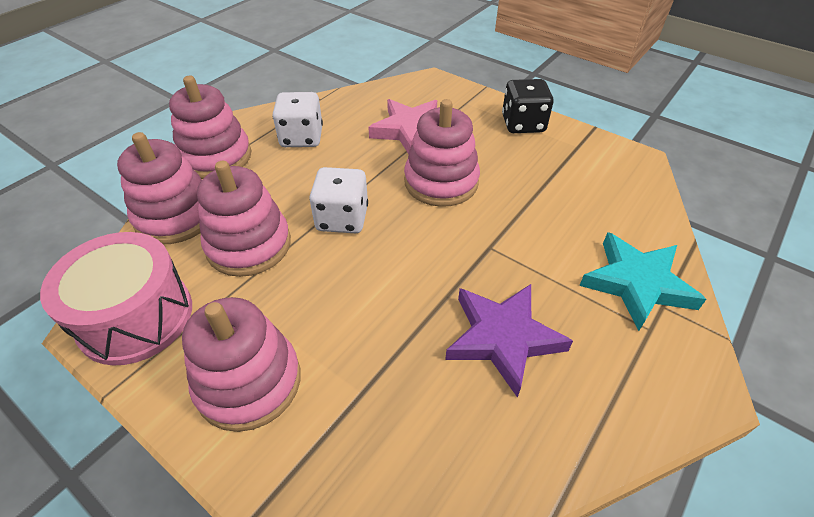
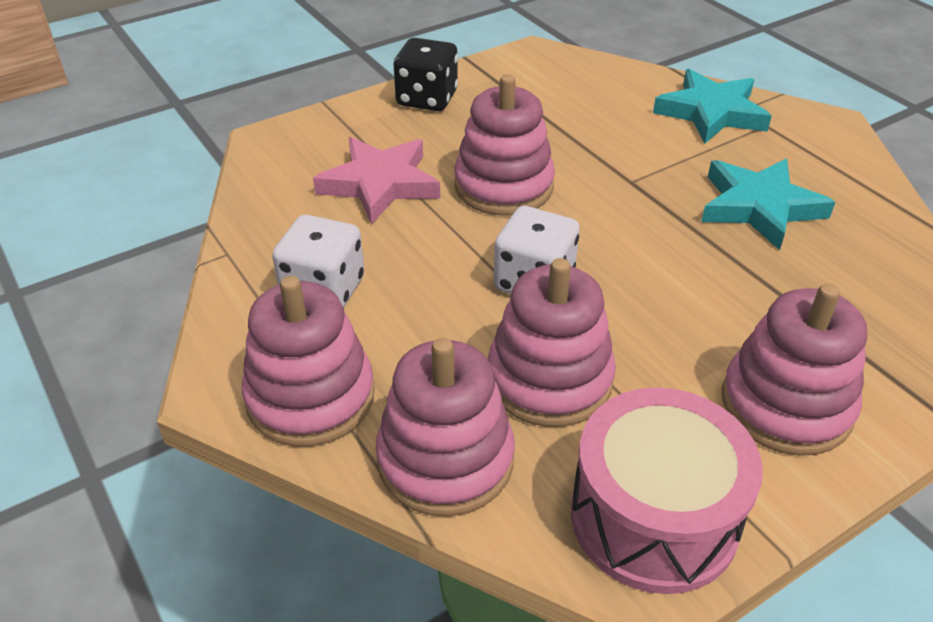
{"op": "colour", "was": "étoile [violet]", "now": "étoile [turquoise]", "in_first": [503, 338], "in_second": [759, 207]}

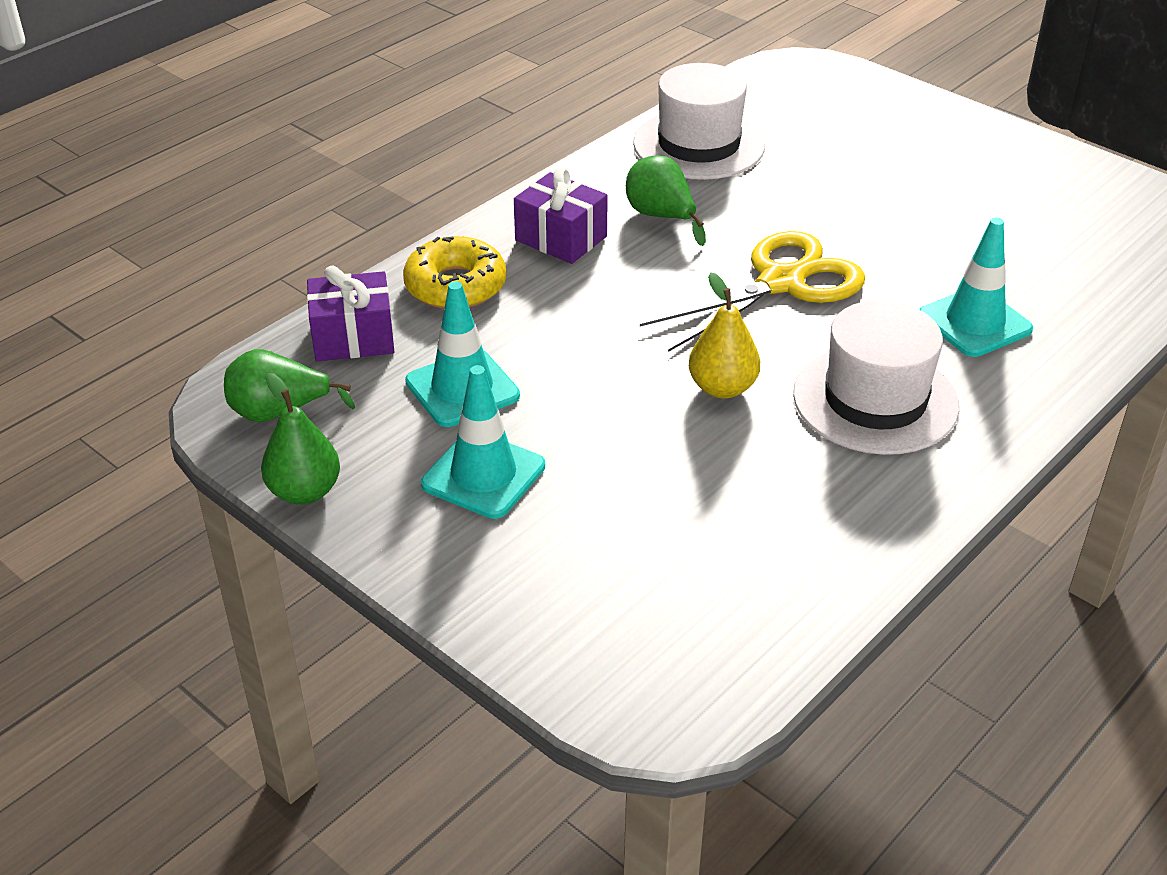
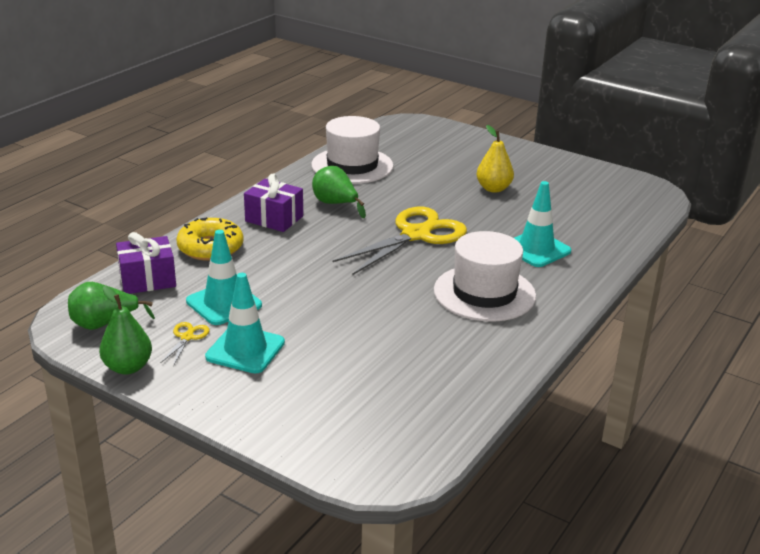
{"op": "appeared", "now": "ciseaux [jaune]", "in_second": [187, 337]}
{"op": "relocated", "was": "poire [jaune]", "in_first": [722, 388], "in_second": [493, 189]}

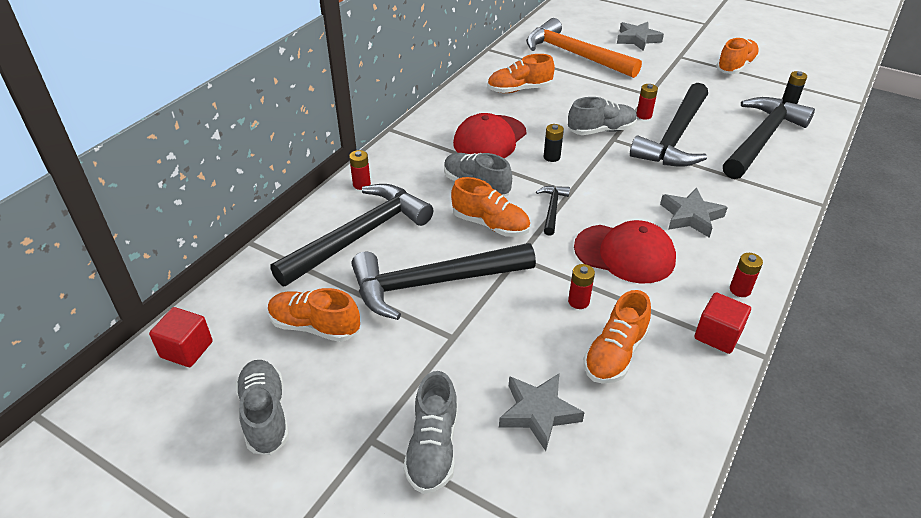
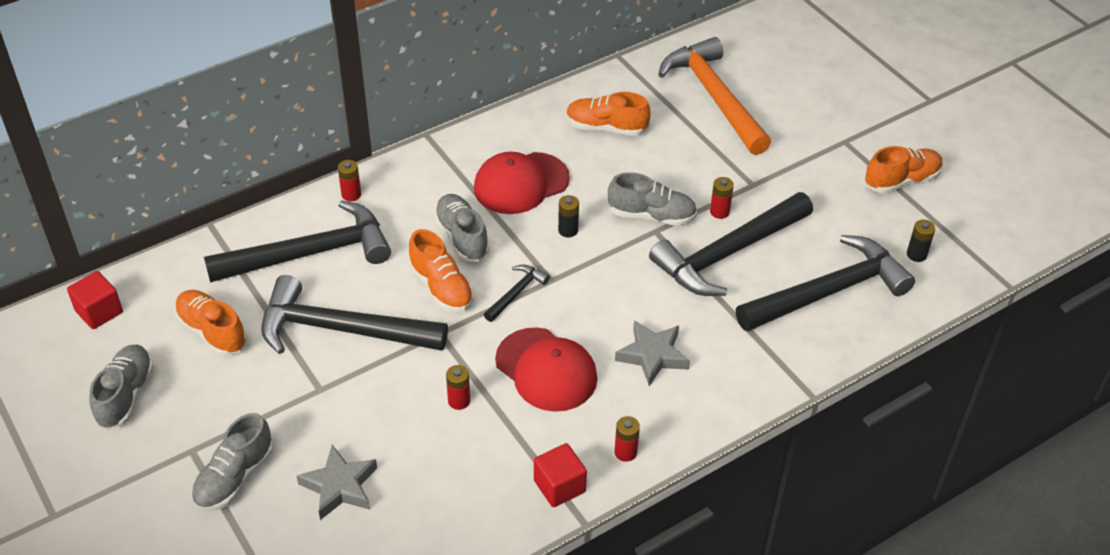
{"op": "missing", "was": "chaussure [orange]", "in_first": [615, 354]}
{"op": "missing", "was": "étoile [gris]", "in_first": [637, 39]}

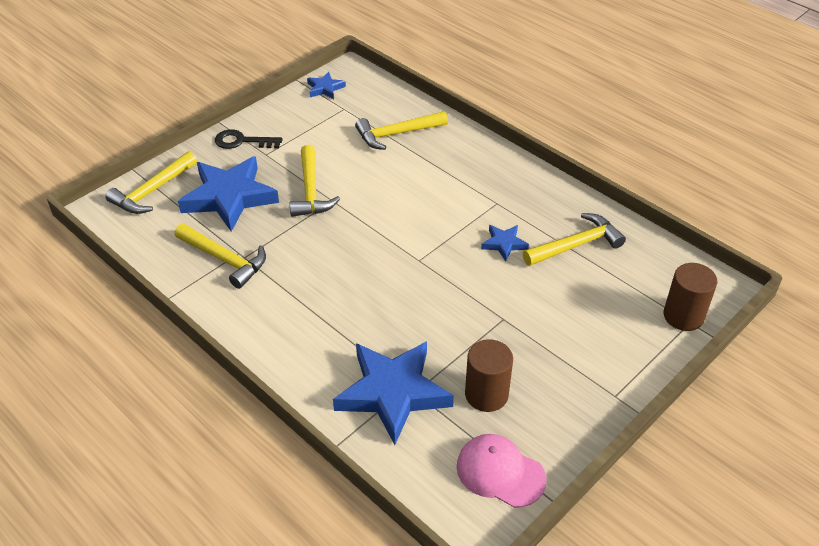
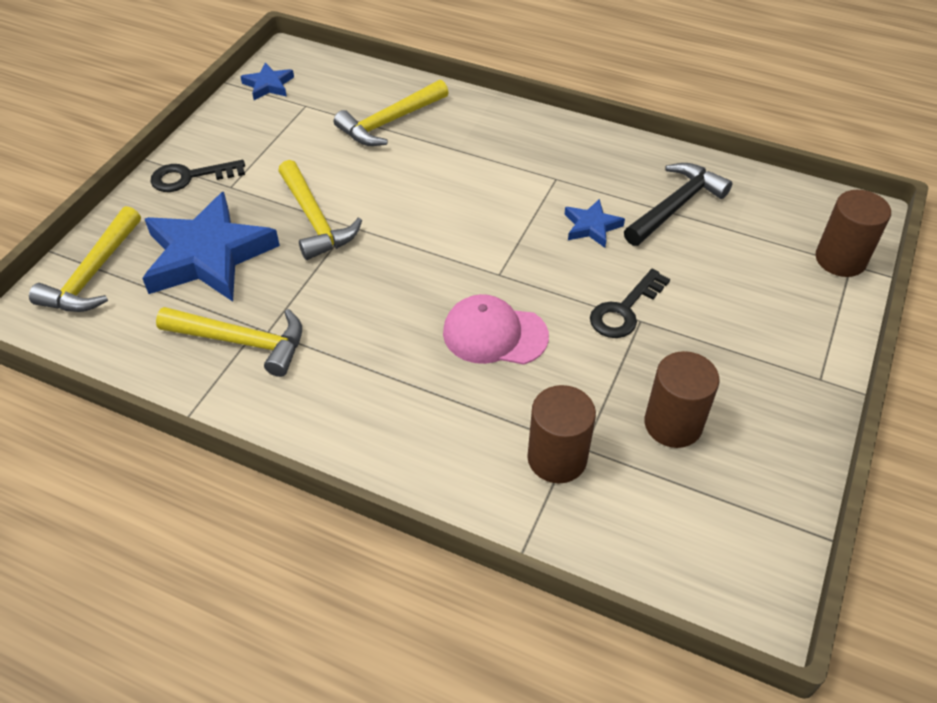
{"op": "relocated", "was": "casquette [rose]", "in_first": [500, 472], "in_second": [494, 334]}
{"op": "exchanged", "was": "étoile [bleu]", "now": "cylindre [marron]", "in_first": [393, 393], "in_second": [557, 458]}
{"op": "appeared", "now": "clé [noir]", "in_second": [625, 310]}
{"op": "colour", "was": "marteau [jaune]", "now": "marteau [noir]", "in_first": [576, 245], "in_second": [675, 206]}

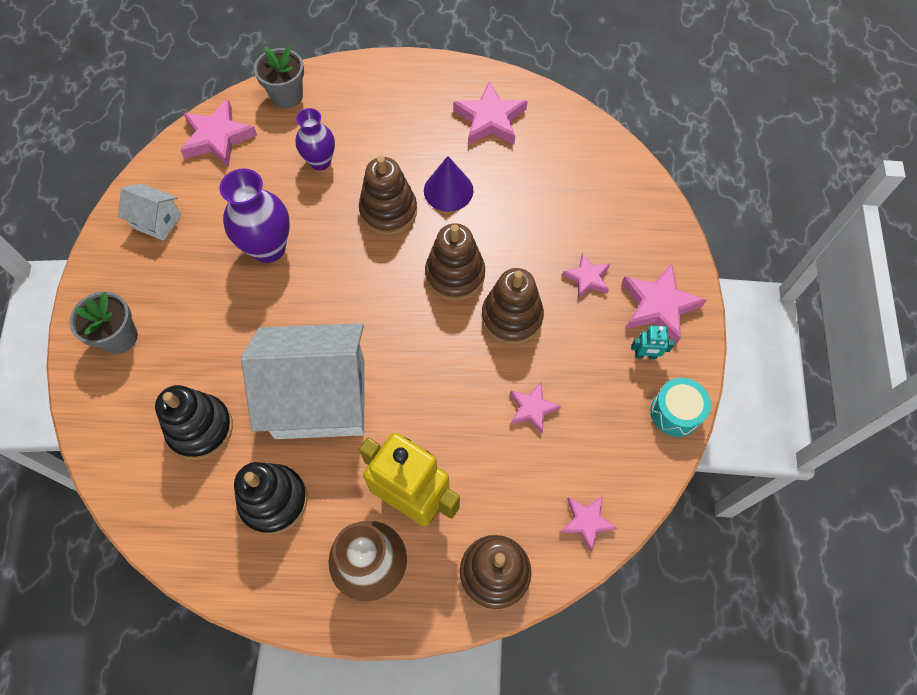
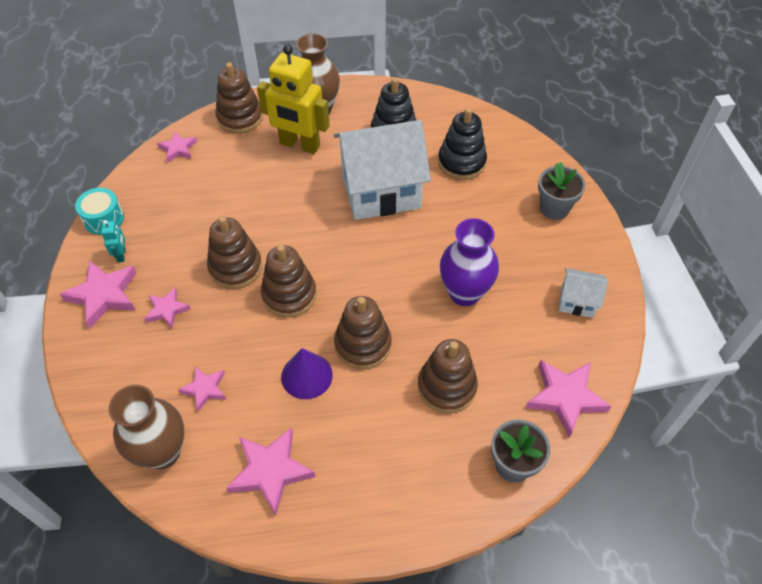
{"op": "spun", "was": "robot [turquoise]", "in_first": [645, 355], "in_second": [122, 255], "clockwise": 90}
{"op": "appeared", "now": "vase [marron]", "in_second": [162, 452]}
{"op": "relocated", "was": "étoile [rose]", "in_first": [532, 408], "in_second": [205, 389]}
{"op": "exchanged", "was": "vase [violet]", "now": "jouet à empiler [marron]", "in_first": [320, 162], "in_second": [446, 387]}

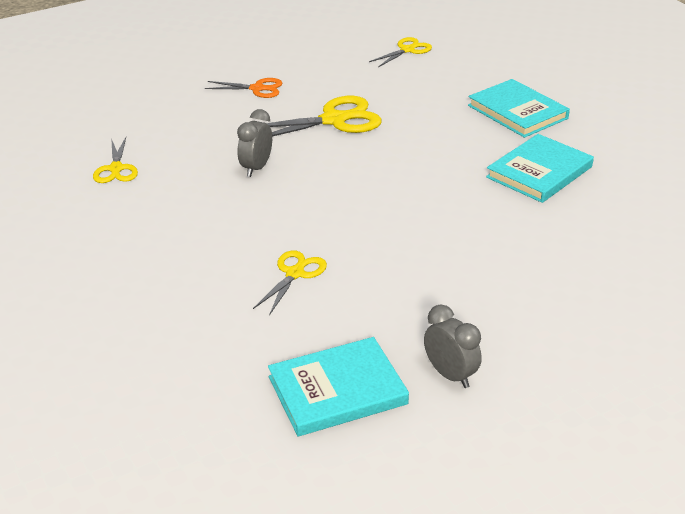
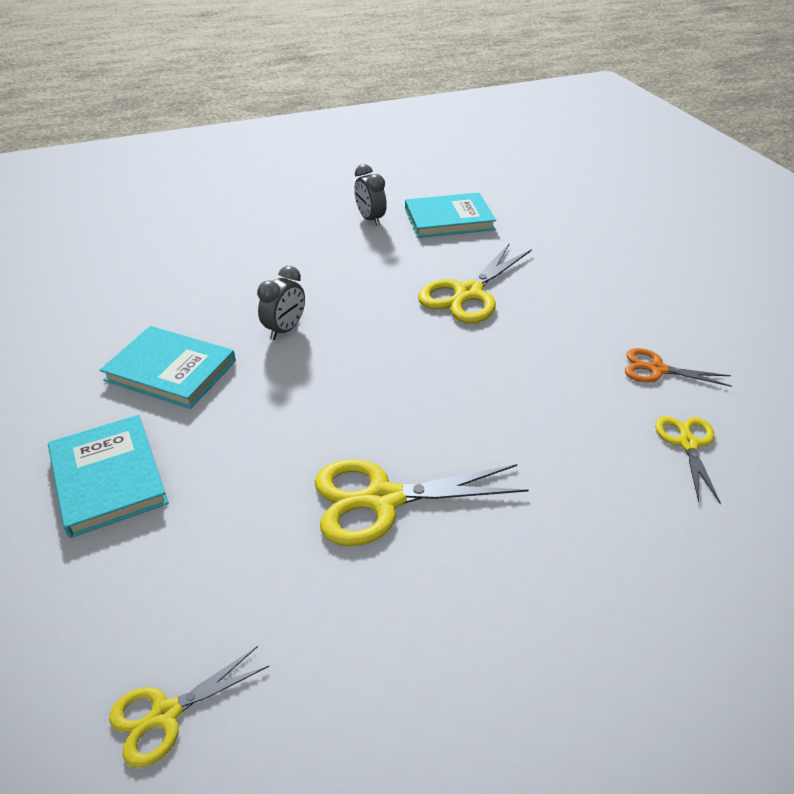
{"op": "spun", "was": "livre [turquoise]", "in_first": [539, 172], "in_second": [171, 370], "clockwise": 60}
{"op": "relocated", "was": "réveil [gris]", "in_first": [256, 168], "in_second": [285, 330]}
{"op": "size", "was": "ciseaux [jaune]", "in_first": [295, 274], "in_second": [468, 293], "ratio": 1.72}
{"op": "relocated", "was": "ciseaux [orange]", "in_first": [257, 89], "in_second": [657, 369]}

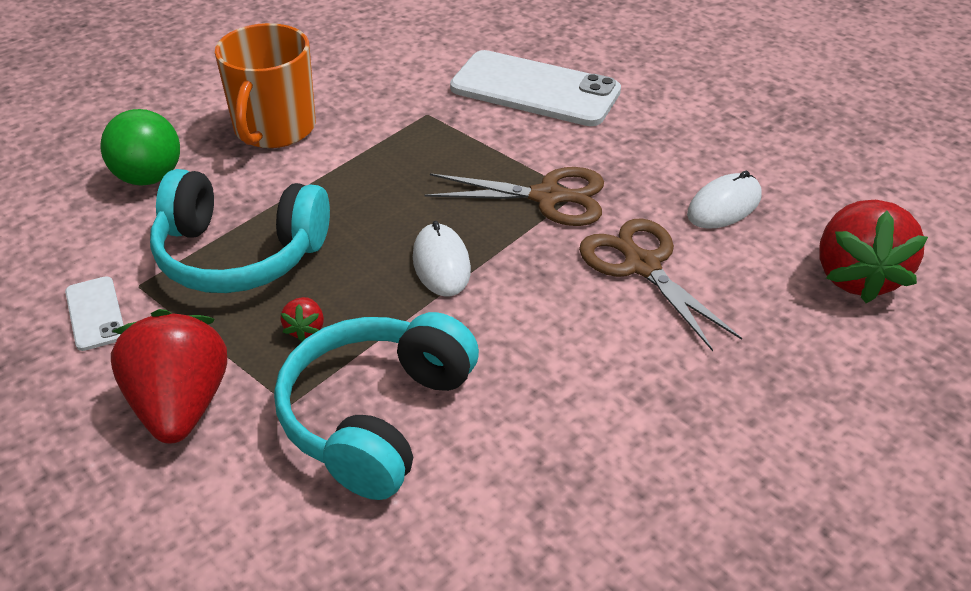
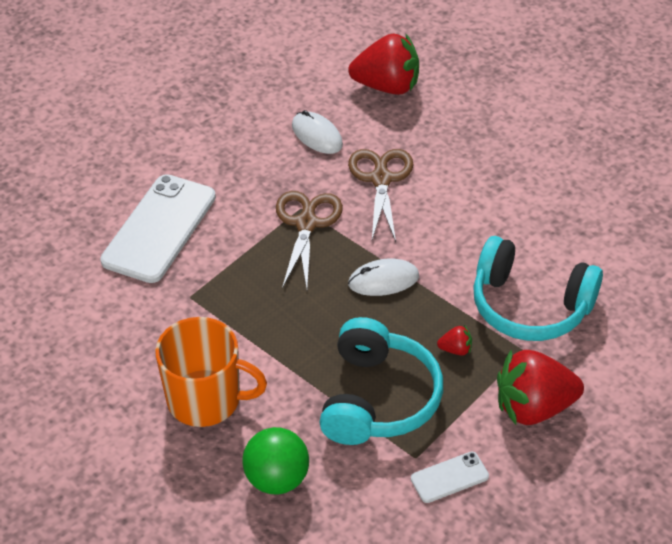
{"op": "spun", "was": "ciseaux [marron]", "in_first": [642, 266], "in_second": [381, 179], "clockwise": 120}

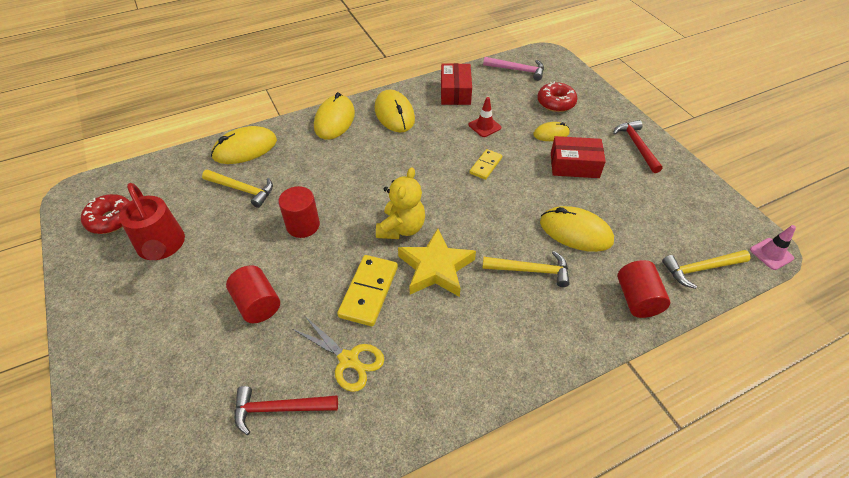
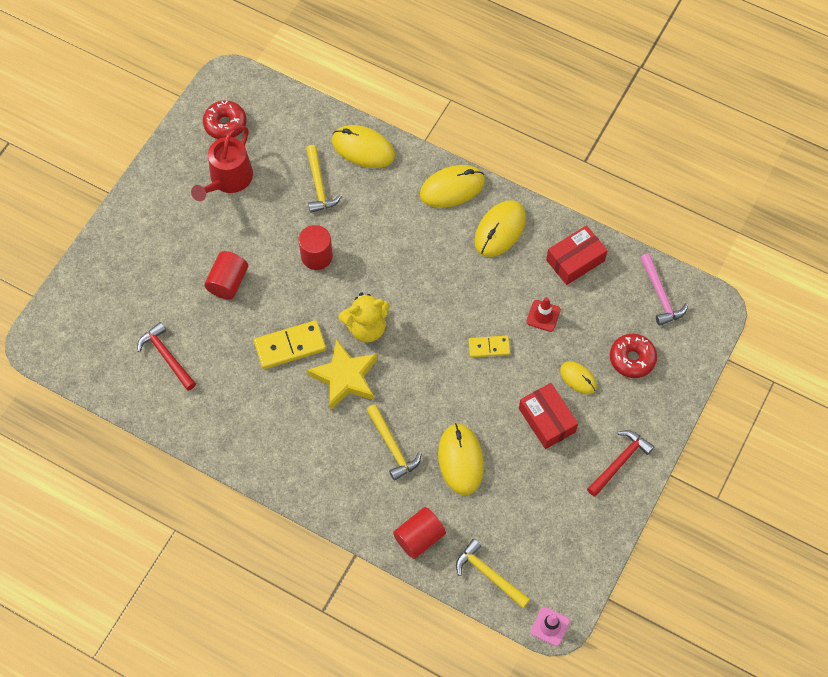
{"op": "missing", "was": "ciseaux [jaune]", "in_first": [348, 360]}

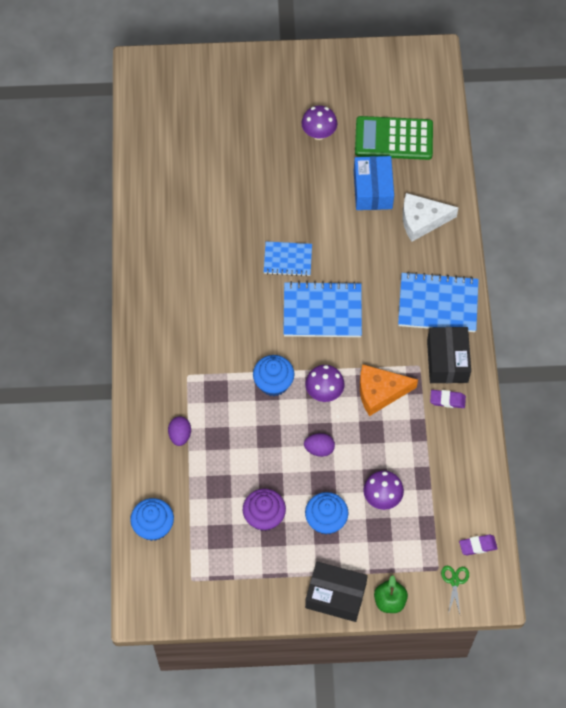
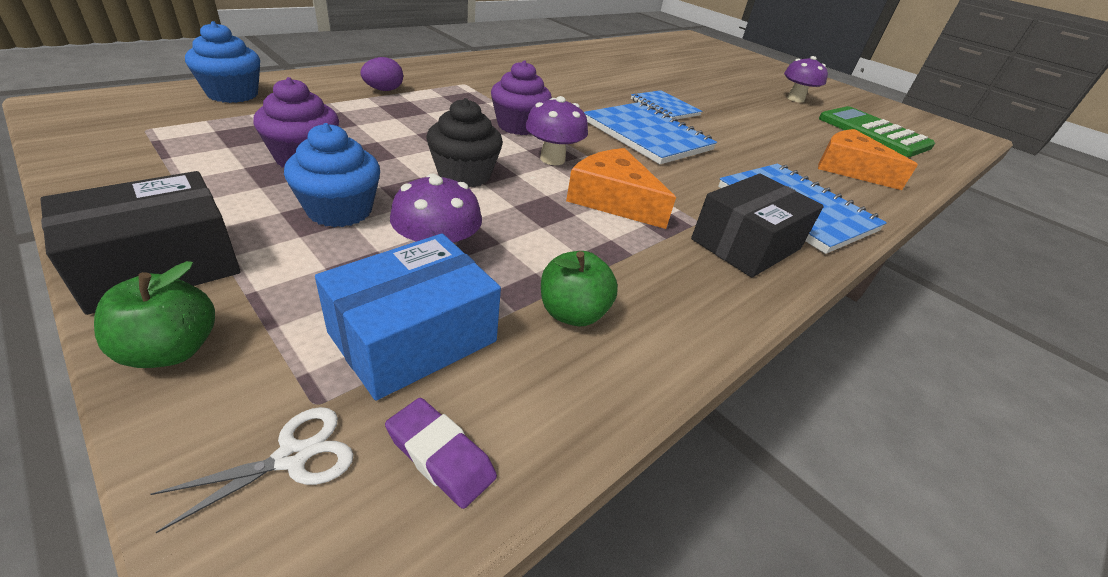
{"op": "spun", "was": "boîte [noir]", "in_first": [335, 596], "in_second": [159, 266], "clockwise": 75}
{"op": "colour", "was": "ciseaux [vert]", "now": "ciseaux [blanc]", "in_first": [454, 581], "in_second": [292, 457]}
{"op": "relocated", "was": "boîte [bleu]", "in_first": [372, 190], "in_second": [413, 337]}
{"op": "exchanged", "was": "œuf [violet]", "now": "muffin [noir]", "in_first": [319, 449], "in_second": [464, 175]}
{"op": "colour", "was": "muffin [bleu]", "now": "muffin [violet]", "in_first": [273, 383], "in_second": [518, 126]}
{"op": "appeared", "now": "pomme [vert]", "in_second": [572, 313]}
{"op": "colour", "was": "fromage [blanc]", "now": "fromage [orange]", "in_first": [422, 220], "in_second": [849, 169]}
{"op": "missing", "was": "gomme [violet]", "in_first": [447, 400]}

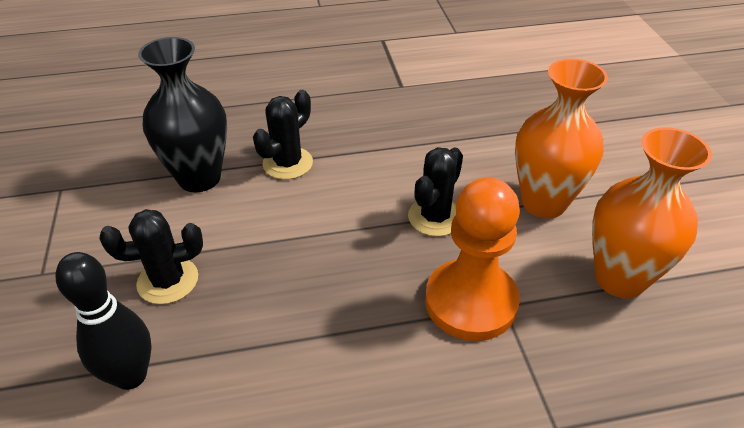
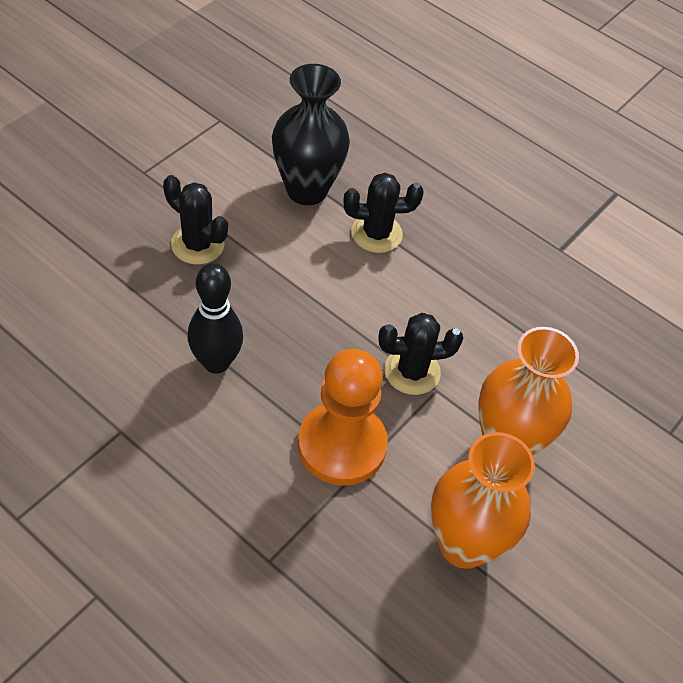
{"op": "relocated", "was": "quille [noir]", "in_first": [131, 375], "in_second": [216, 362]}

